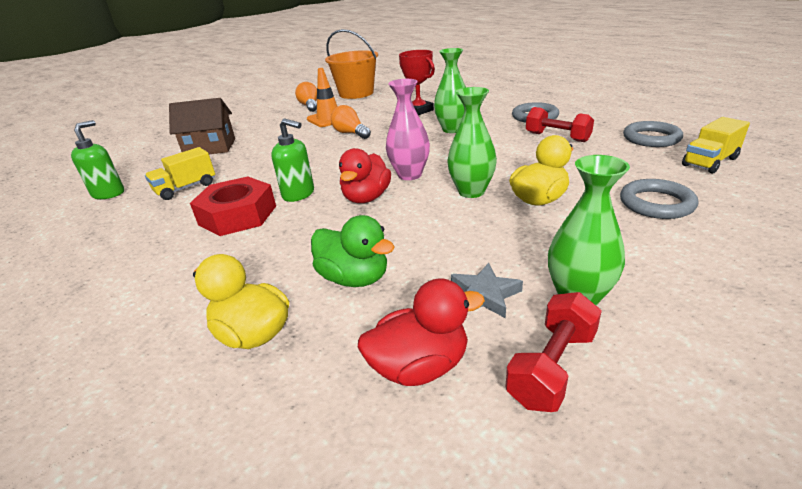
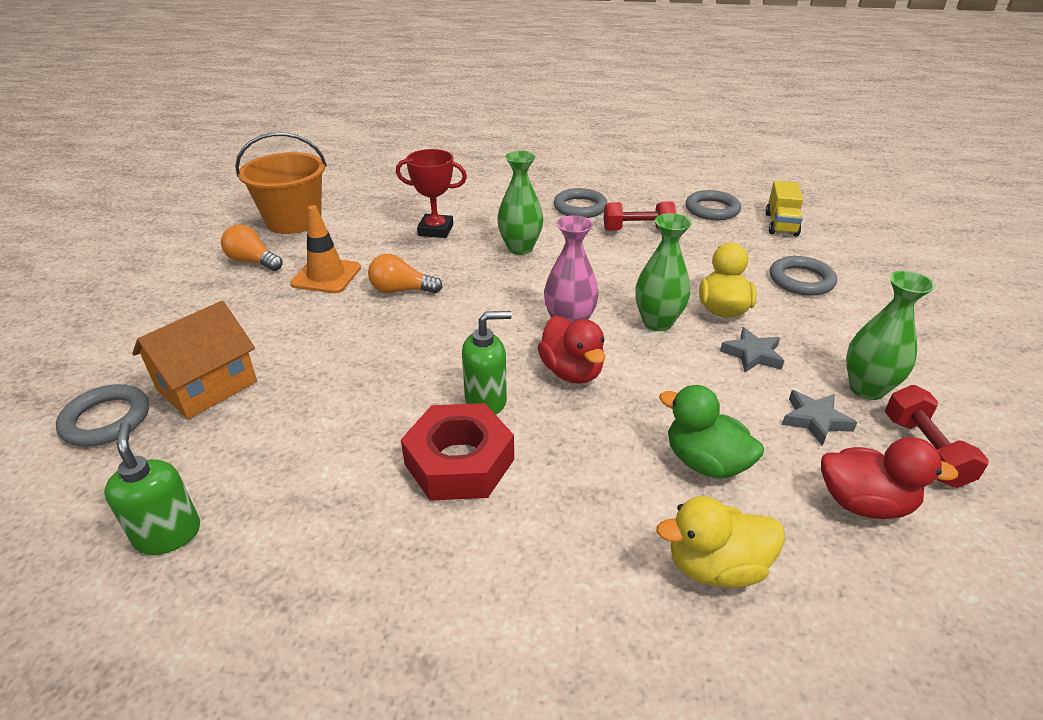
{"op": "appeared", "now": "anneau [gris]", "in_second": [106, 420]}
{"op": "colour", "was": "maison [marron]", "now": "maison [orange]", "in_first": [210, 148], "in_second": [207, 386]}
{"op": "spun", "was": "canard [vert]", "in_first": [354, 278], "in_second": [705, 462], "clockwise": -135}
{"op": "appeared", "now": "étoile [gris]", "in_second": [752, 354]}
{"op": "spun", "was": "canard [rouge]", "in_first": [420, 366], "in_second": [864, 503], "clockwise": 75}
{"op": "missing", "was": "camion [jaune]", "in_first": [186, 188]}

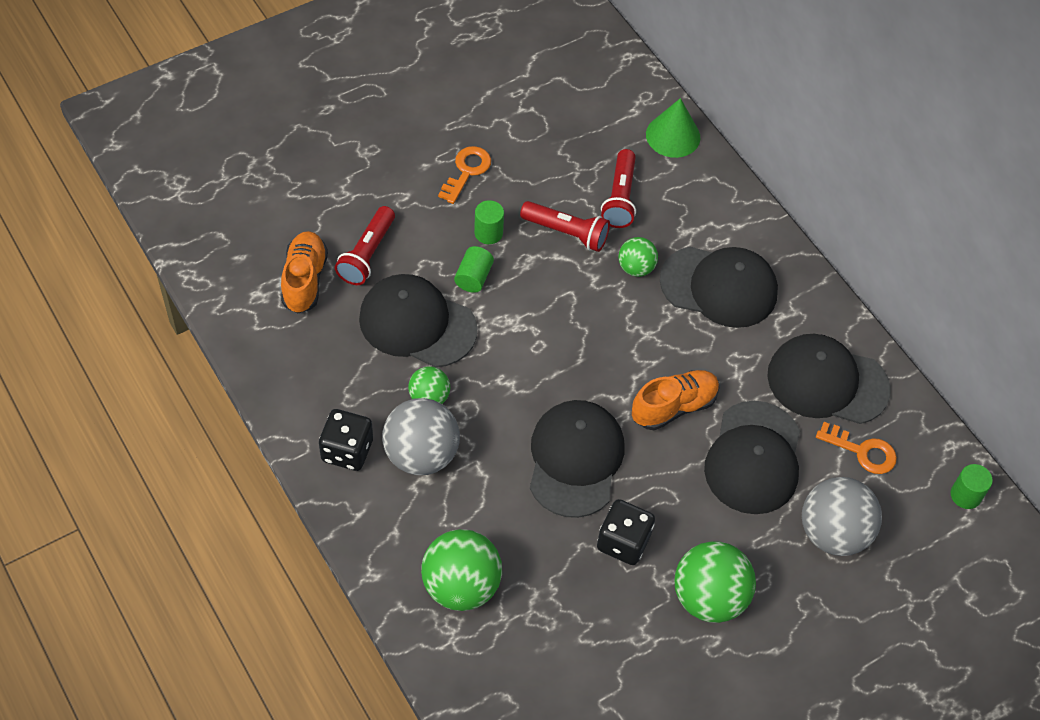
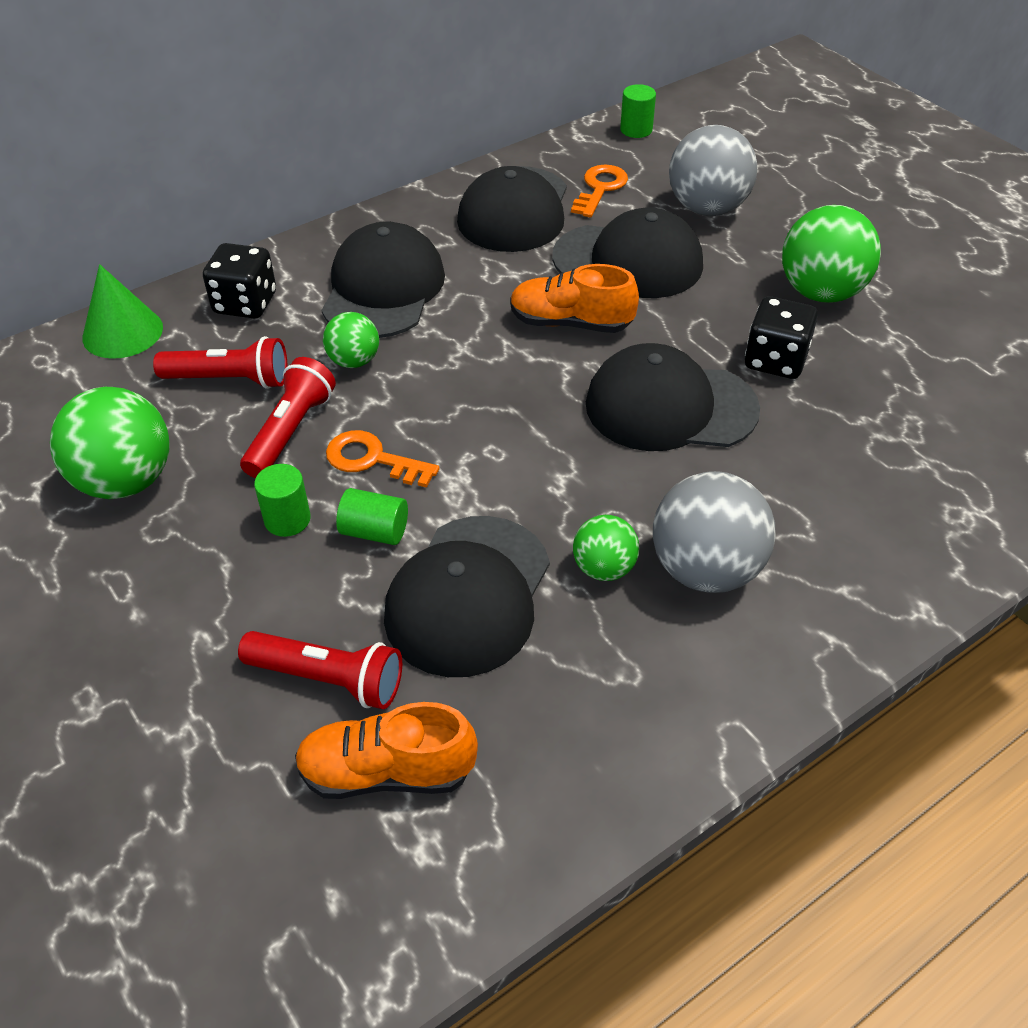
{"op": "relocated", "was": "balle [vert]", "in_first": [461, 585], "in_second": [125, 481]}
{"op": "relocated", "was": "dé [noir]", "in_first": [347, 450], "in_second": [245, 303]}
{"op": "relocated", "was": "clé [orange]", "in_first": [467, 171], "in_second": [373, 459]}
{"op": "spun", "was": "chaussure [orange]", "in_first": [674, 407], "in_second": [570, 323], "clockwise": -45}

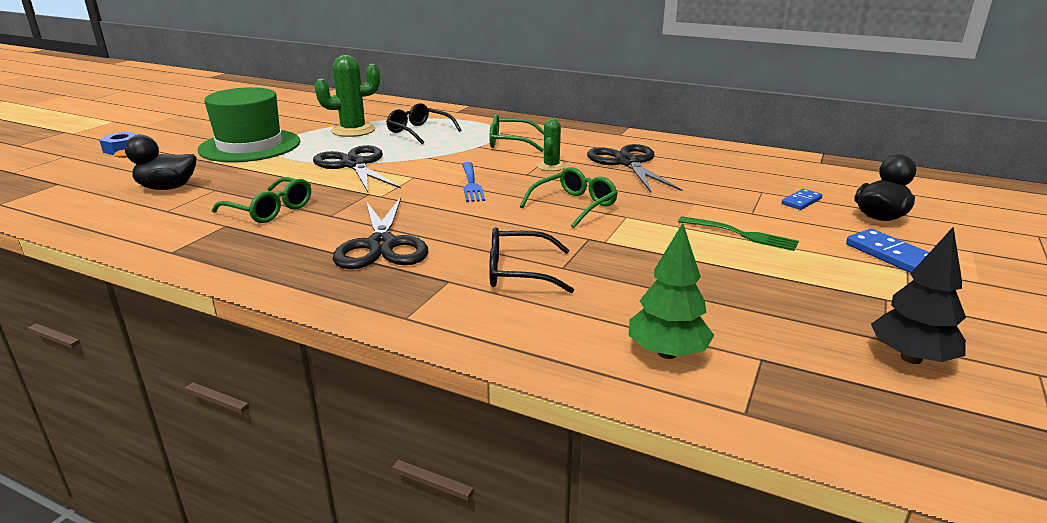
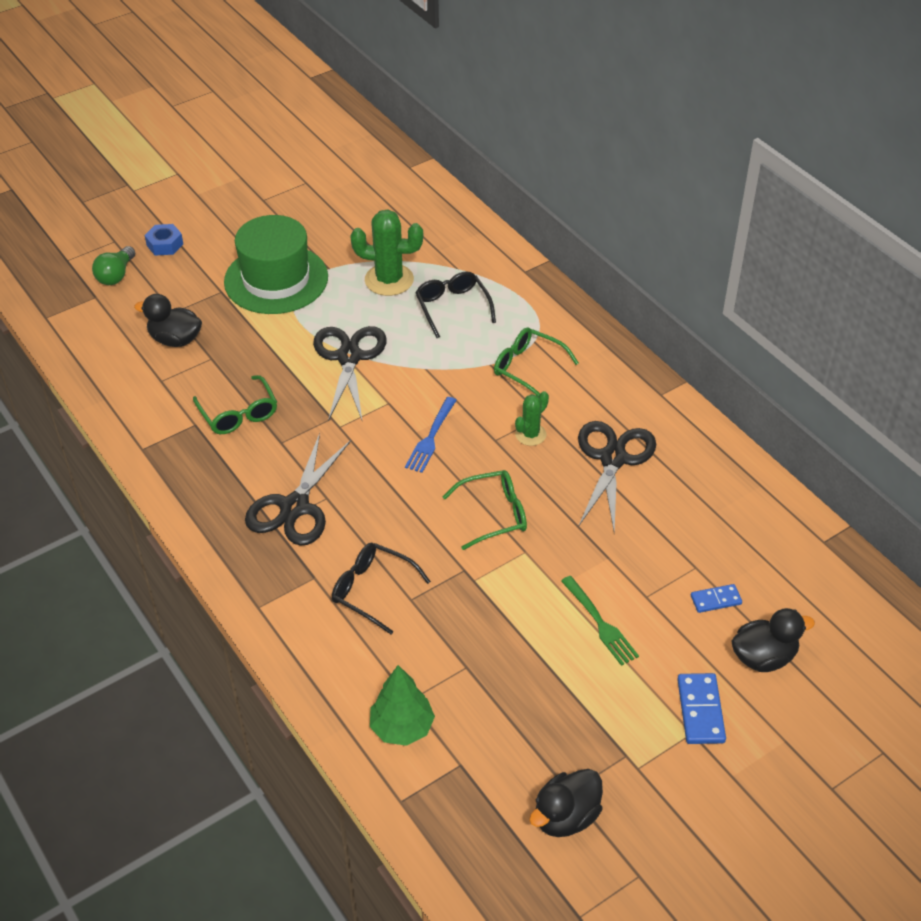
{"op": "appeared", "now": "ampoule [vert]", "in_second": [116, 275]}
{"op": "exchanged", "was": "arbre [noir]", "now": "canard [noir]", "in_first": [911, 358], "in_second": [566, 817]}

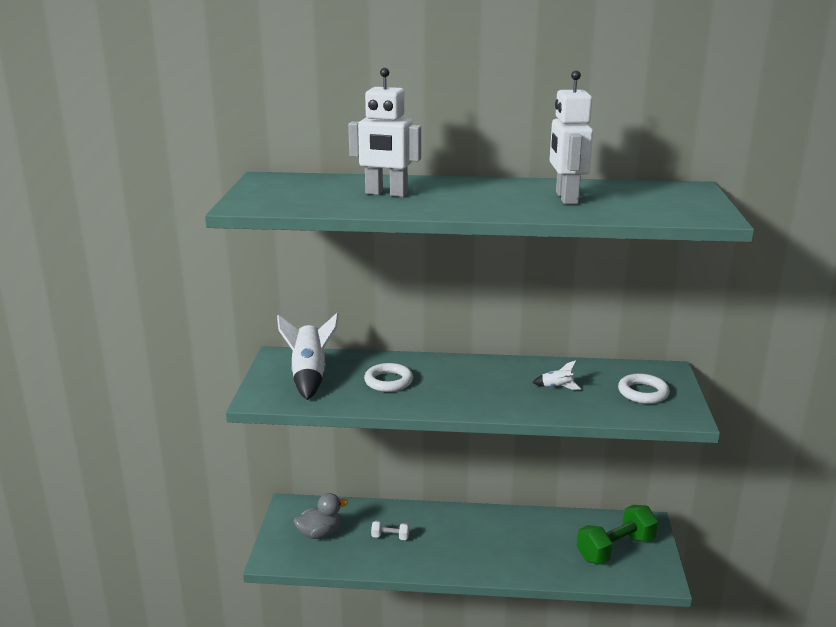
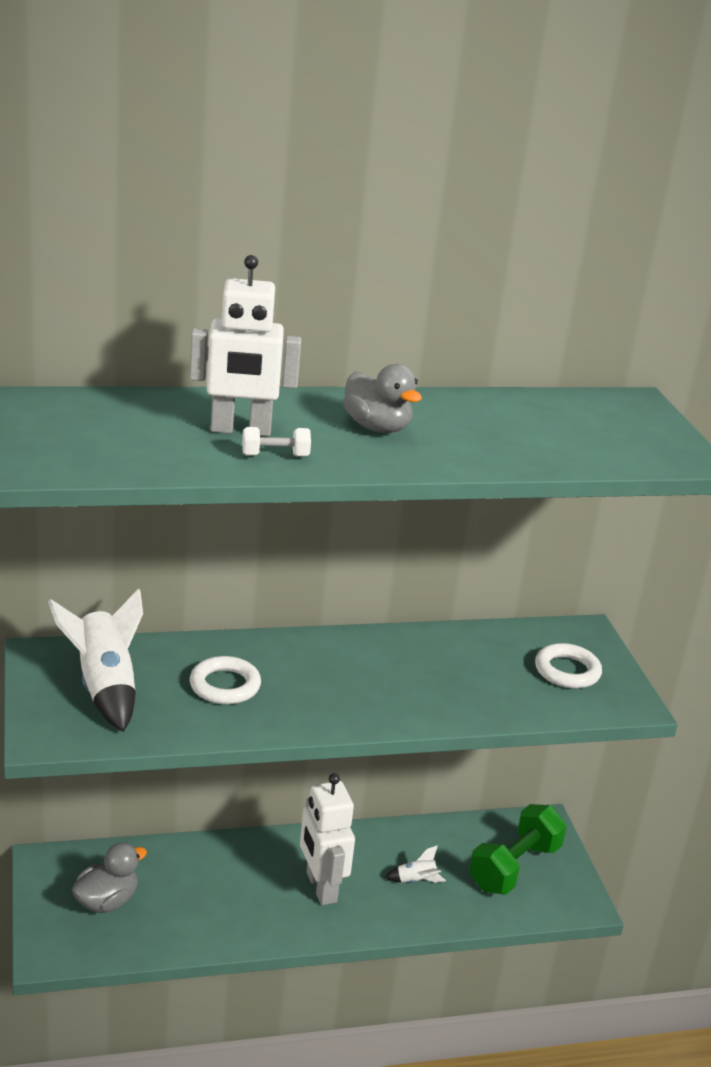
{"op": "relocated", "was": "haltère [blanc]", "in_first": [390, 537], "in_second": [275, 455]}
{"op": "relocated", "was": "robot [blanc]", "in_first": [566, 198], "in_second": [320, 887]}
{"op": "appeared", "now": "canard [gris]", "in_second": [377, 427]}
{"op": "relocated", "was": "fusée [blanc]", "in_first": [557, 387], "in_second": [416, 880]}

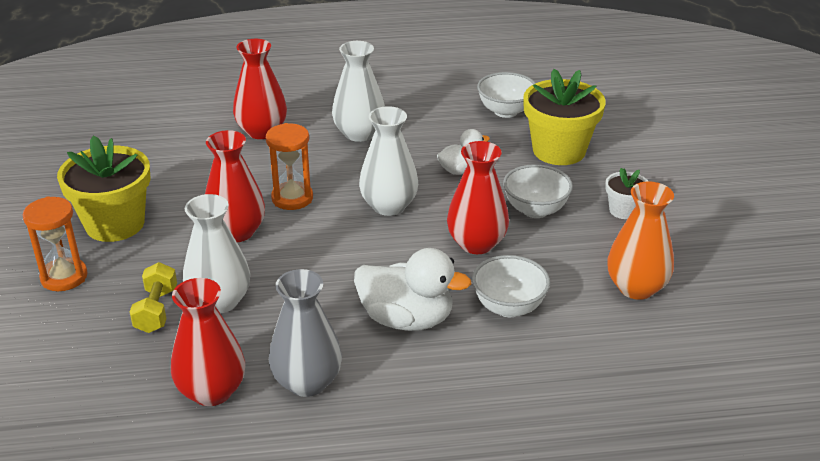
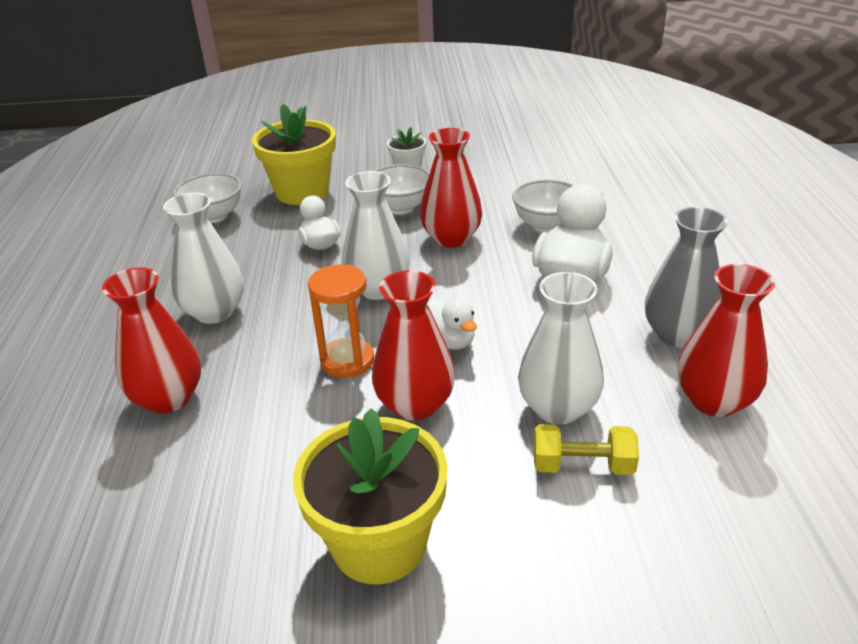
{"op": "appeared", "now": "canard [blanc]", "in_second": [450, 341]}
{"op": "missing", "was": "sablier [orange]", "in_first": [64, 277]}
{"op": "missing", "was": "vase [orange]", "in_first": [636, 287]}

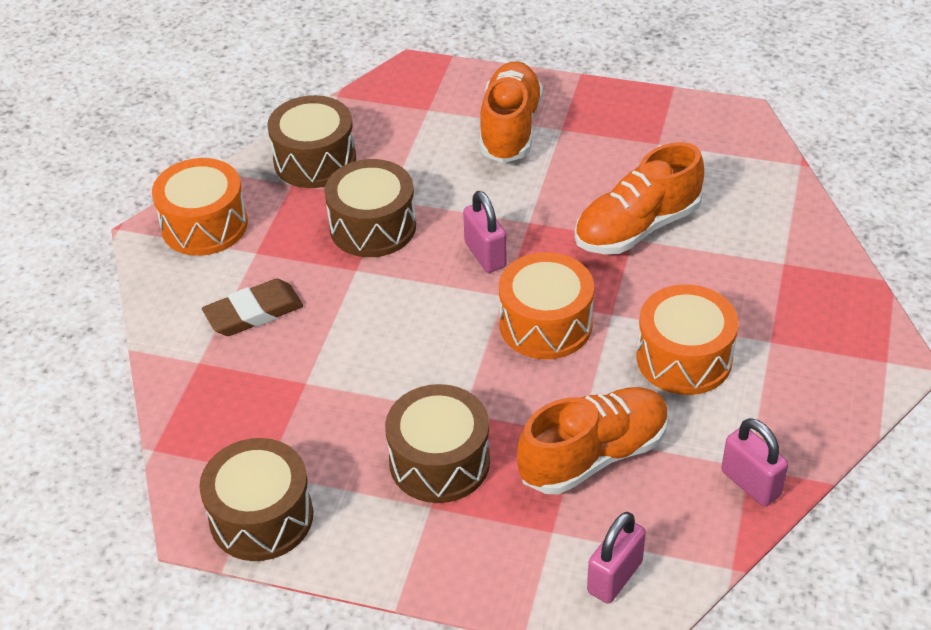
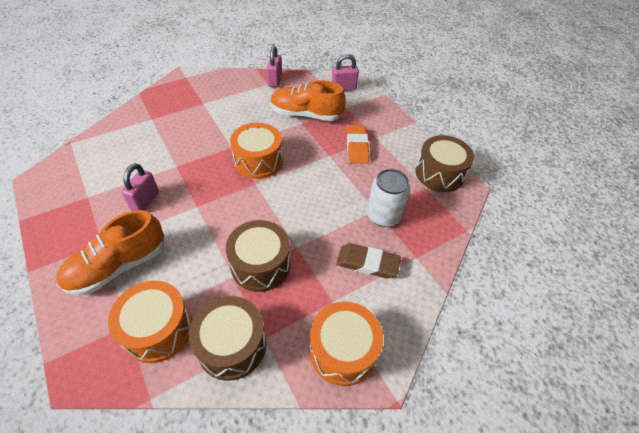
{"op": "relocated", "was": "tambour [orange]", "in_first": [684, 358], "in_second": [158, 329]}
{"op": "relocated", "was": "cadenas [rose]", "in_first": [485, 255], "in_second": [145, 201]}
{"op": "exchanged", "was": "tambour [marron]", "now": "gomme [orange]", "in_first": [439, 461], "in_second": [357, 147]}
{"op": "appeared", "now": "canette [blanc]", "in_second": [383, 215]}
{"op": "missing", "was": "chaussure [orange]", "in_first": [637, 227]}

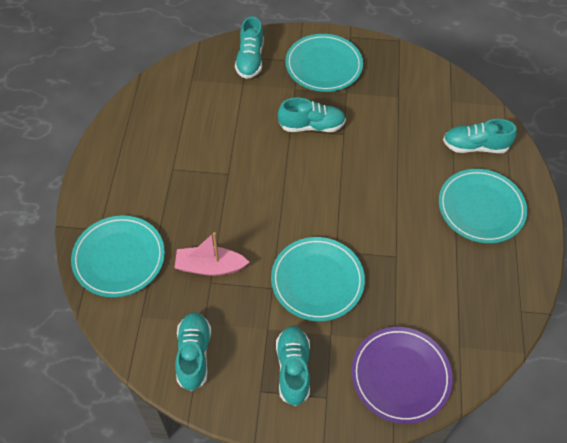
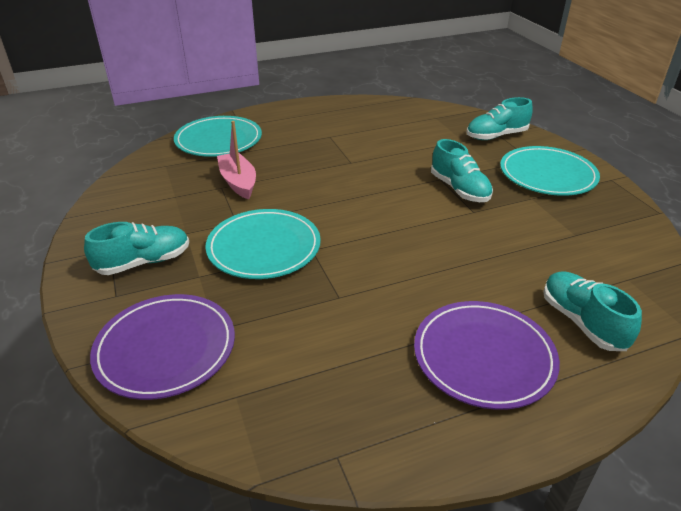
{"op": "colour", "was": "assiette [turquoise]", "now": "assiette [violet]", "in_first": [481, 208], "in_second": [483, 357]}
{"op": "missing", "was": "chaussure [turquoise]", "in_first": [194, 355]}

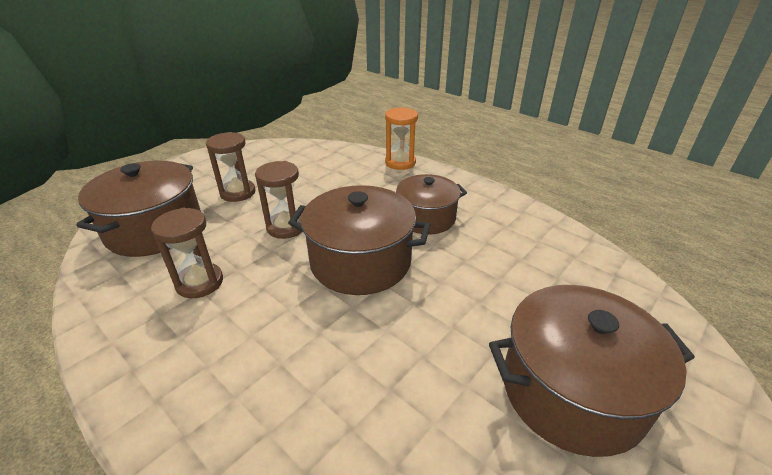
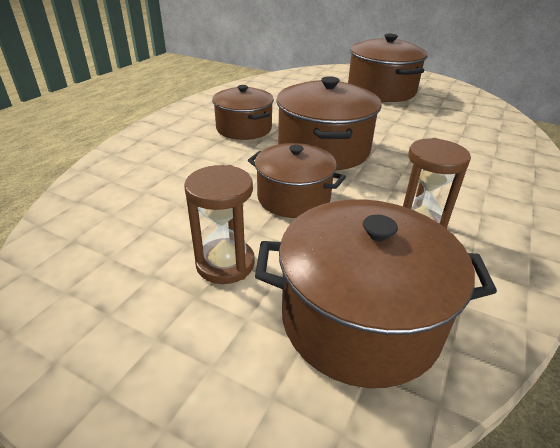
{"op": "exchanged", "was": "sablier [marron]", "now": "marmite [marron]", "in_first": [286, 227], "in_second": [293, 198]}
{"op": "missing", "was": "sablier [orange]", "in_first": [400, 162]}

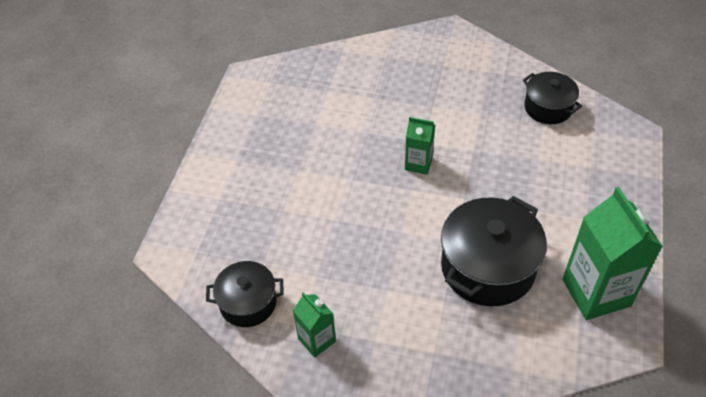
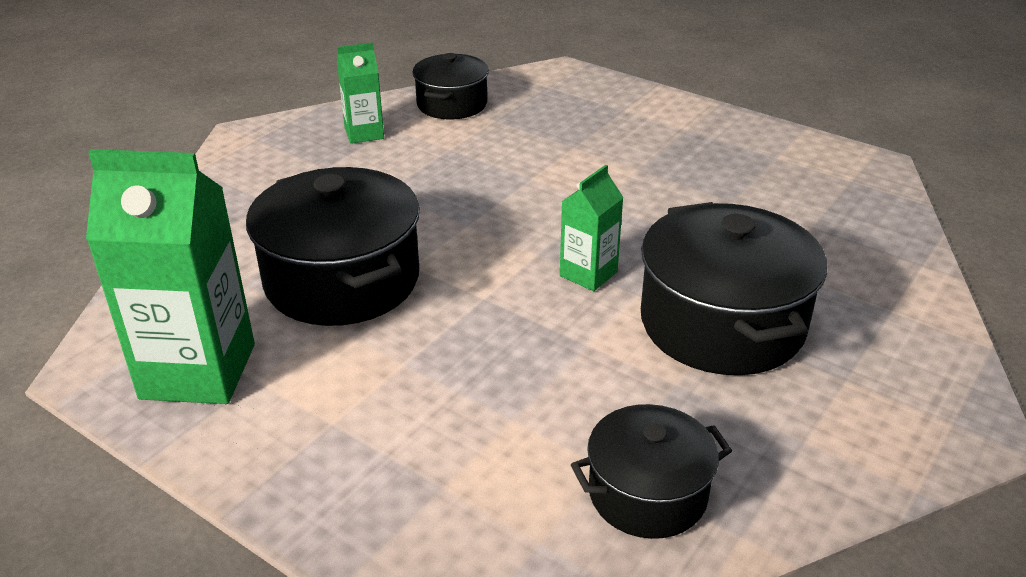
{"op": "appeared", "now": "marmite [noir]", "in_second": [722, 324]}

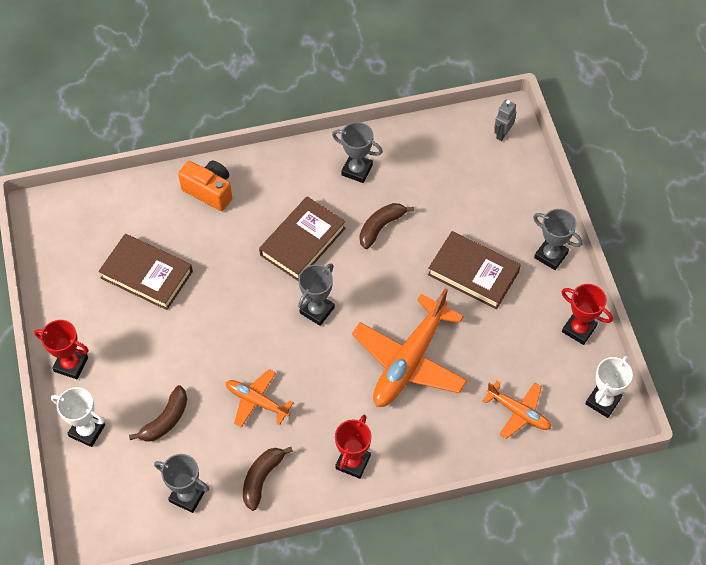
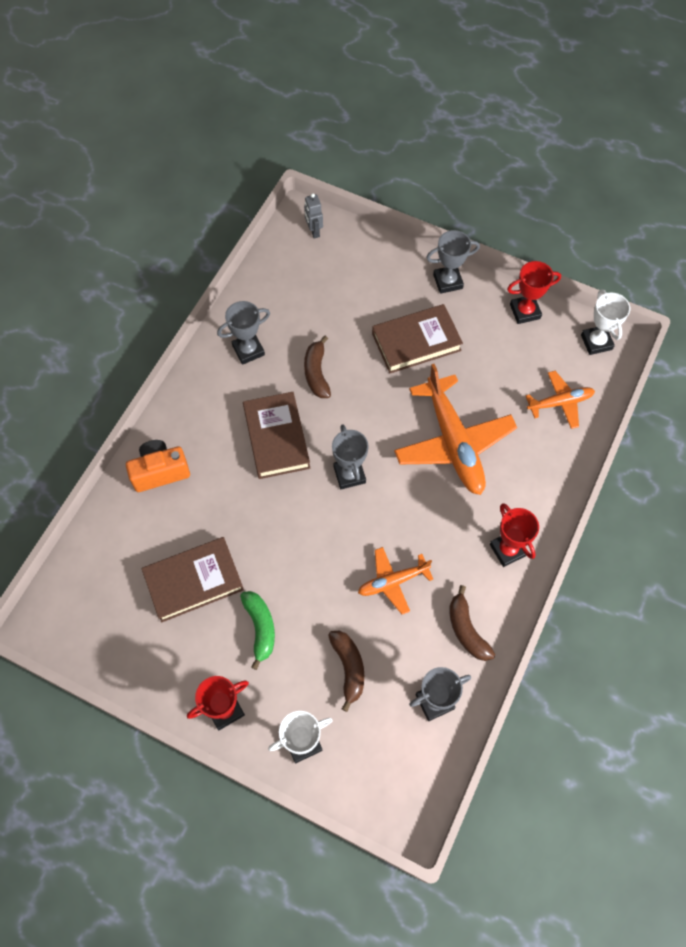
{"op": "appeared", "now": "banane [vert]", "in_second": [260, 628]}

